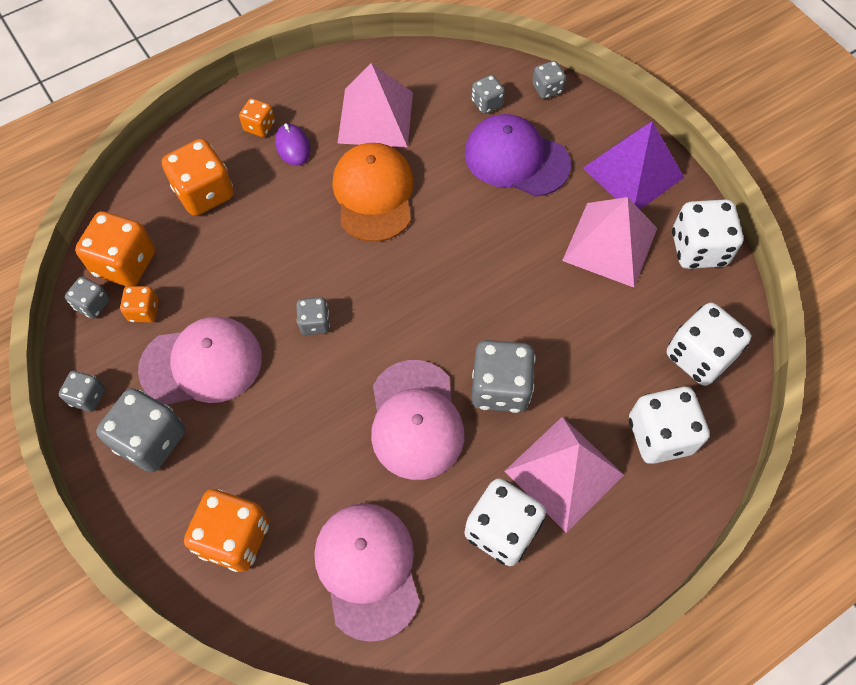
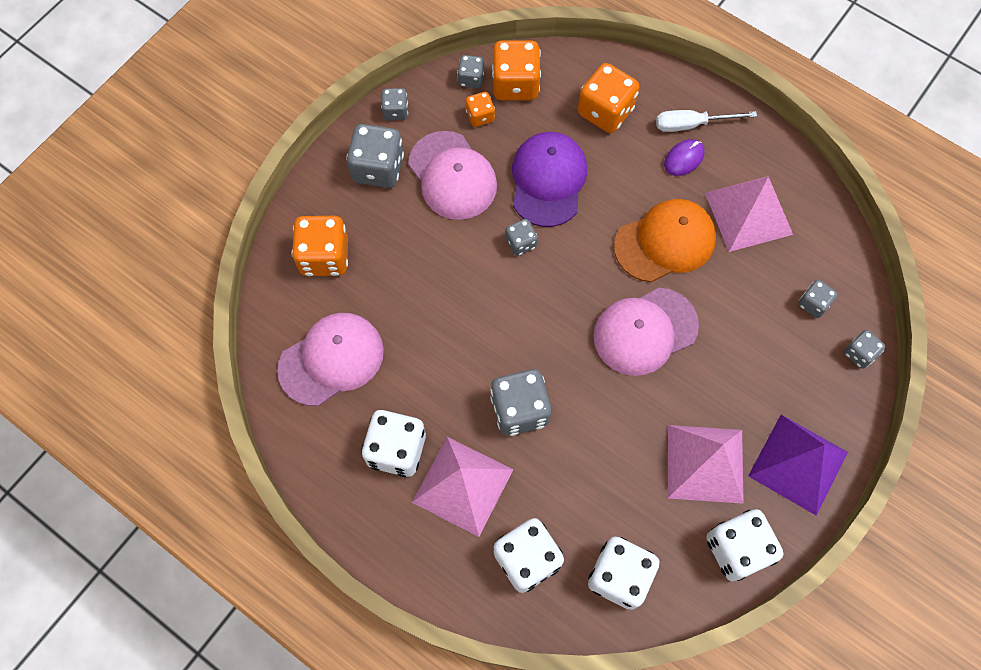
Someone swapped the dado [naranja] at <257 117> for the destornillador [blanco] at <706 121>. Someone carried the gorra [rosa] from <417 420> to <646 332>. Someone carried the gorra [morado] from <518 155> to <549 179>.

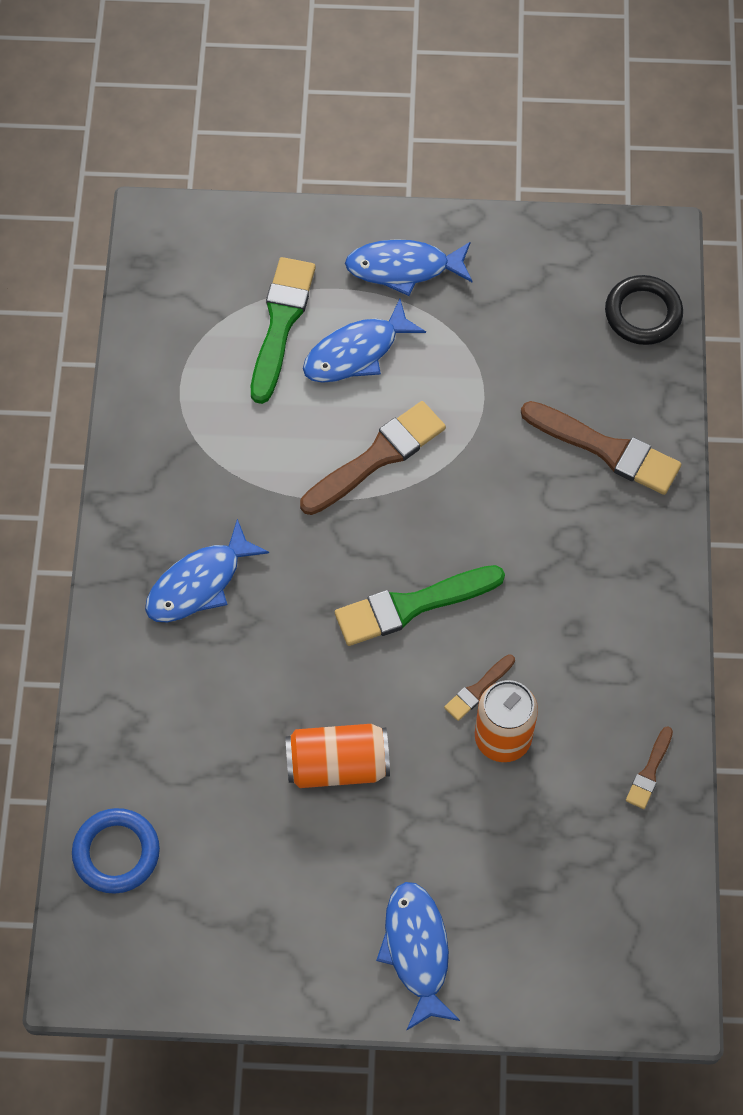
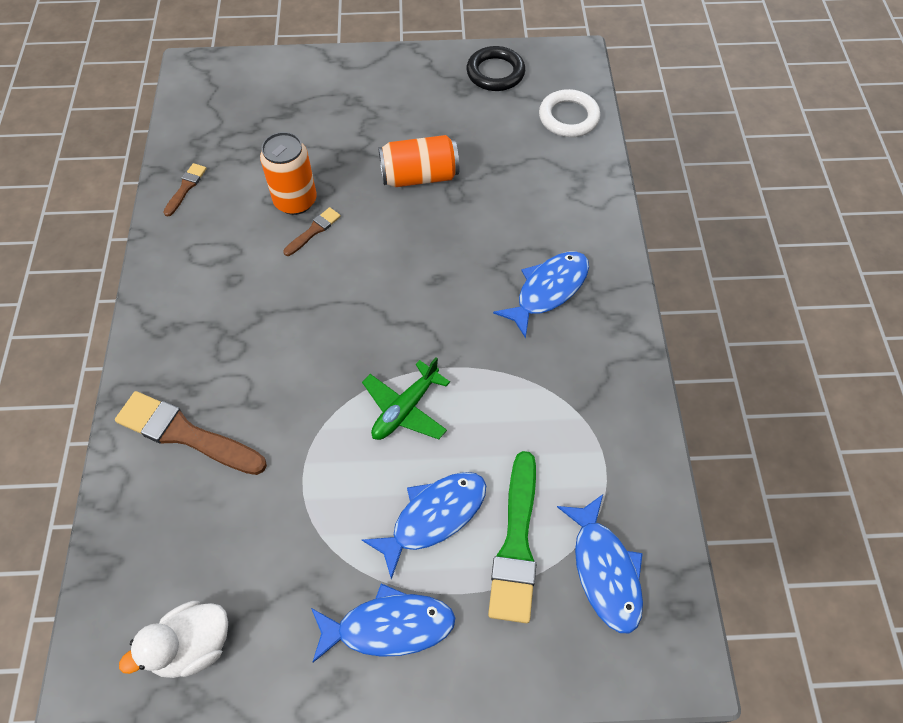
Someone repainted the anillo [azul] at <116 851>, which became the anillo [blanco] at <569 113>. Someone swapped the pincel [marrón] at <373 458> for the avión [verde] at <406 398>. Someone took away the pincel [verde] at <420 605>. Someone carried the pez [azul] from <418 956> to <600 563>. Someone carried the anillo [negro] from <644 310> to <495 68>. Someone put down the pato [blanco] at <173 639>.

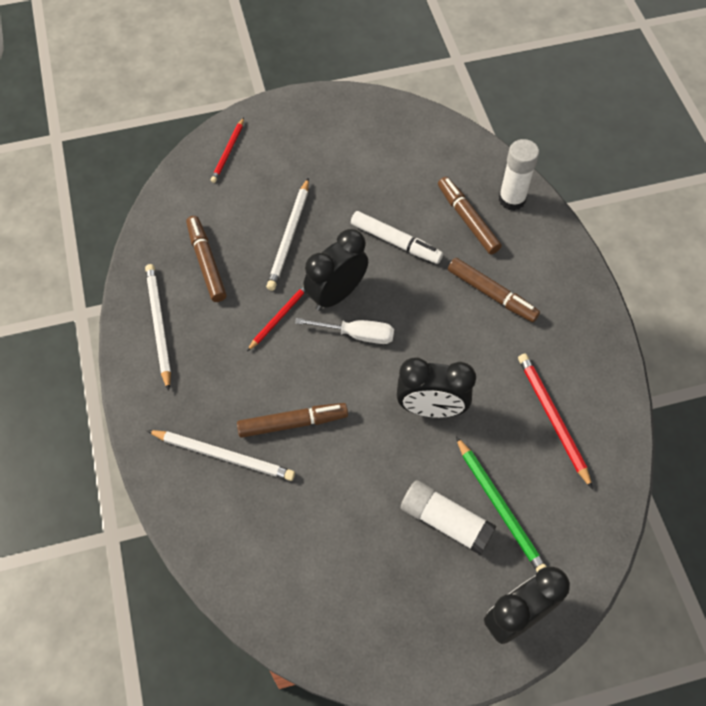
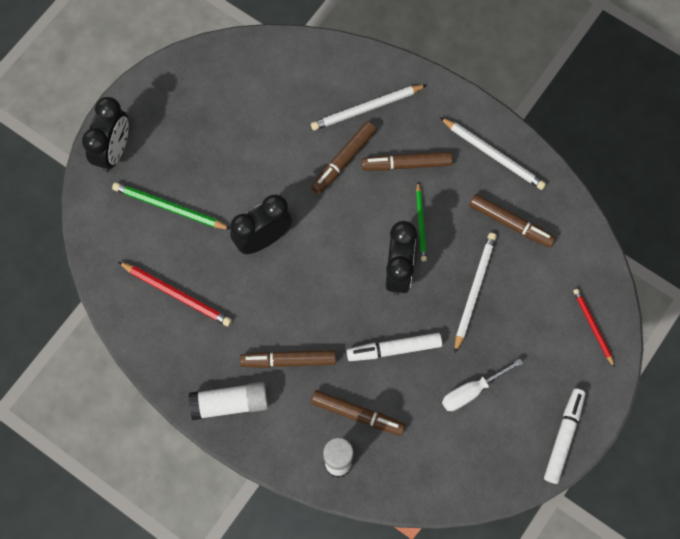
Someone repainted the lápiz [rojo] at <276 318>, which became the lápiz [verde] at <421 222>. Someone rotated the lápiz [blanco] at <287 234> by 45 degrees clockwise. Someone carried the destornillador [blanco] from <344 331> to <482 385>. Someone carried the barra de pegamento [blanco] from <449 517> to <228 401>. Someone put down the rotulador [marrón] at <407 161>. Someone put down the rotulador [blanco] at <565 436>.

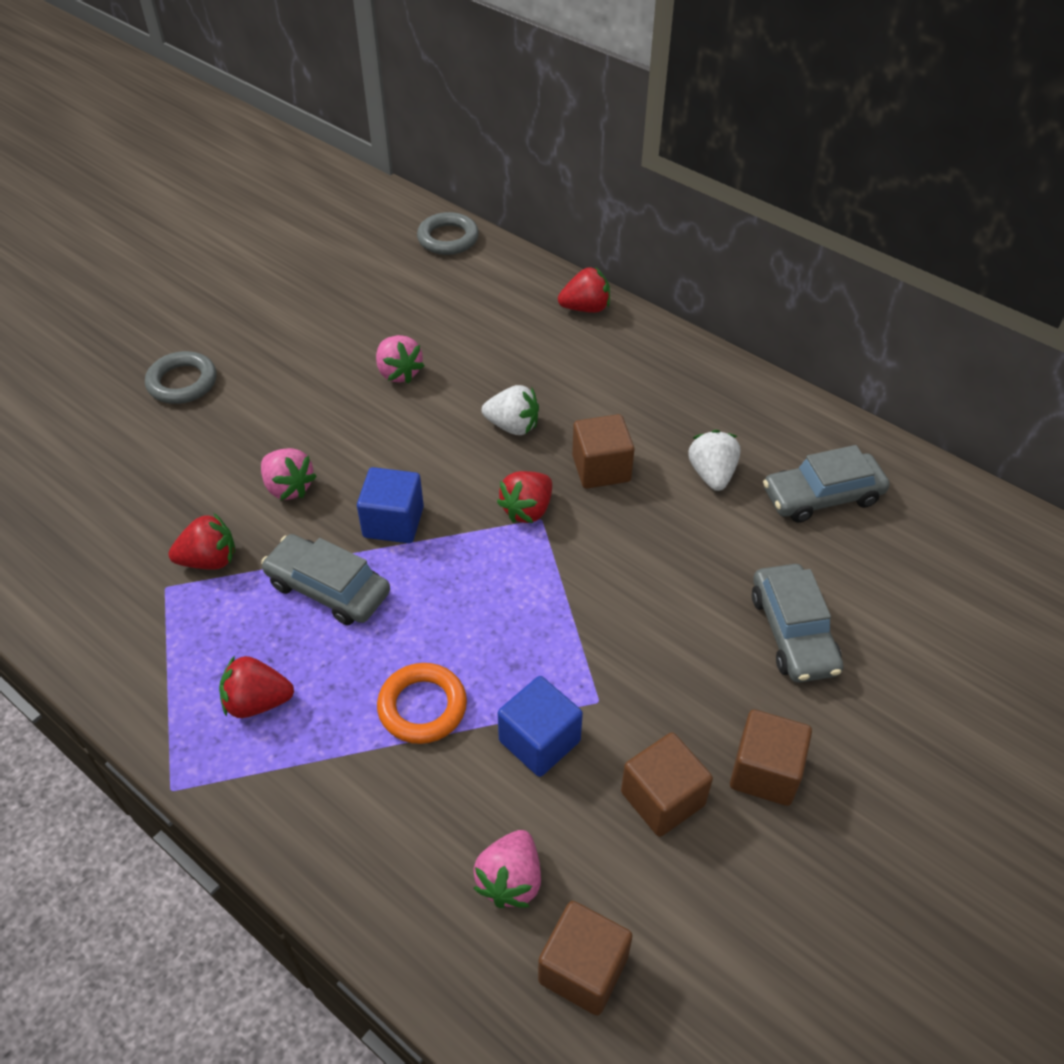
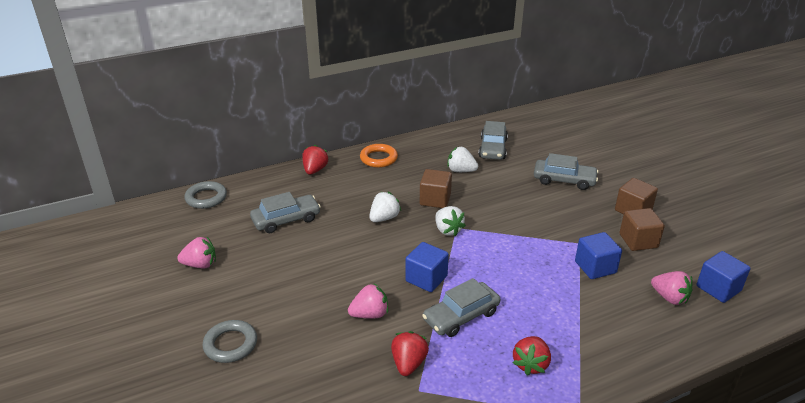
Someone carried the fresa [rosa] from <400 359> to <196 252>. Someone carried the anillo [naranja] from <422 703> to <379 156>. Someone repainted the fresa [rojo] at <524 497>, which became the fresa [blanco] at <450 221>. Someone repainted the cubo [marrón] at <585 958>, which became the cubo [azul] at <723 277>. Someone put down the coche [gris] at <285 212>.

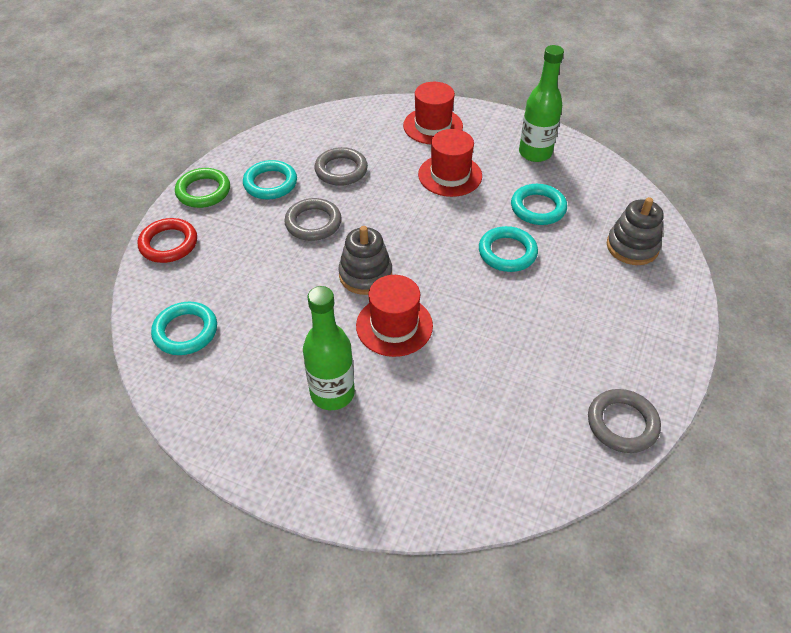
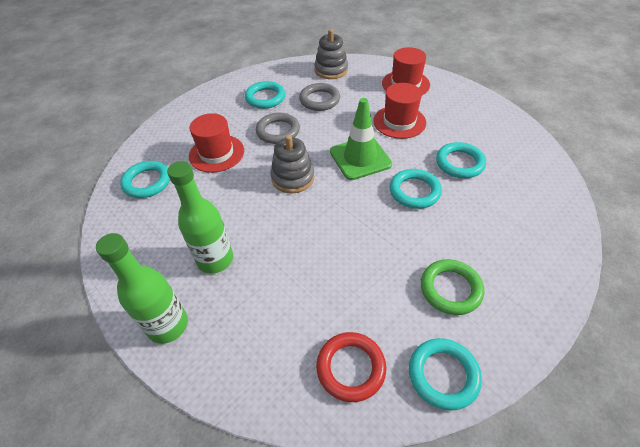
Someone carried the anillo [rojo] from <167 240> to <351 367>. Someone carried the anillo [verde] from <202 188> to <452 287>. Someone carried the sombrero [rojo] from <394 316> to <216 143>. Someone carried the botella [verde] from <541 103> to <142 288>. Someone repainted the anillo [gris] at <624 421>, which became the anillo [turquesa] at <445 374>. Someone carried the juguete apilable [gris] from <635 231> to <331 54>. Someone put down the cono de tráfico [verde] at <361 139>.

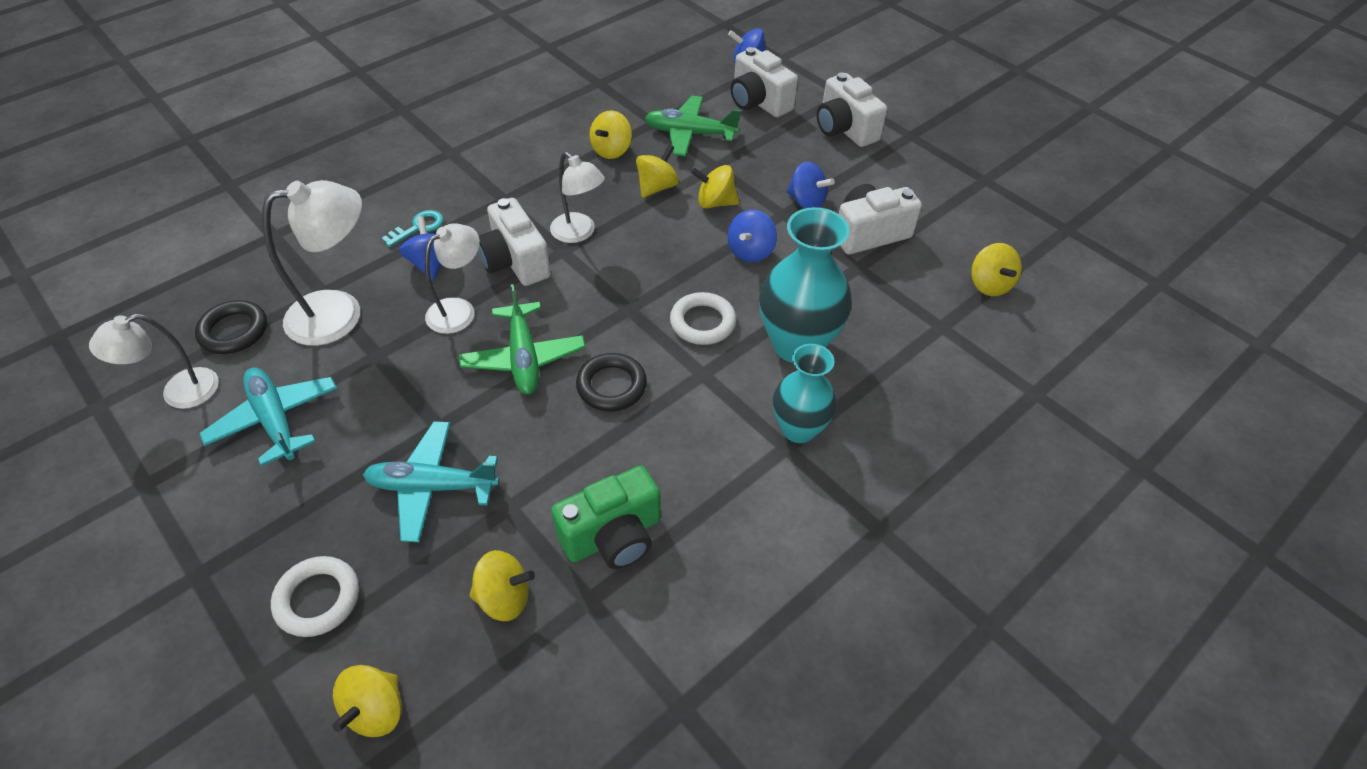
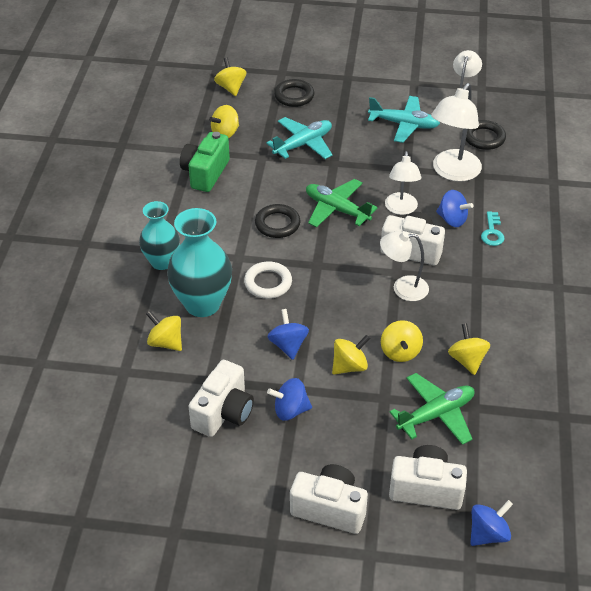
Someone repainted the anillo [blanco] at <315 596>, which became the anillo [negro] at <294 93>. Someone carried the peonza [amarillo] from <996 269> to <164 331>.

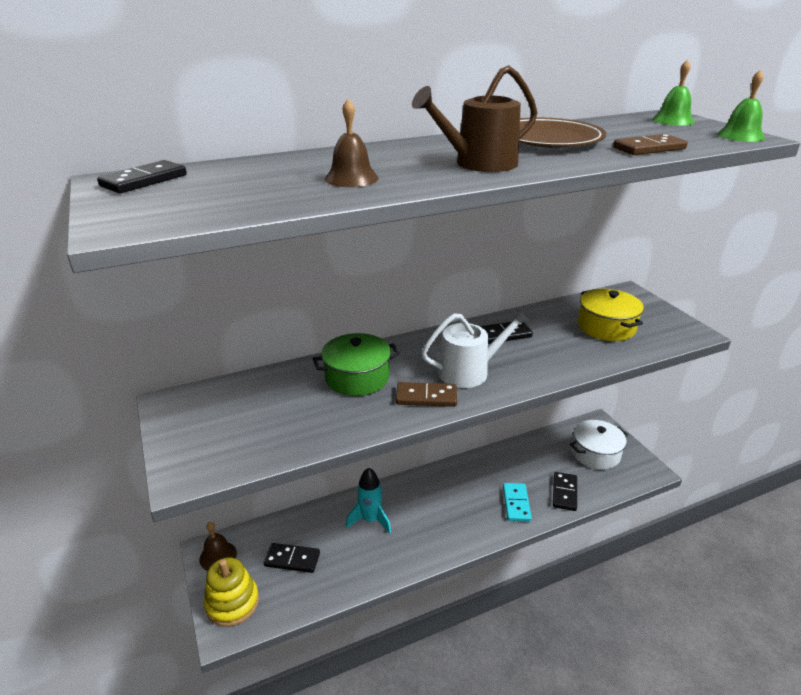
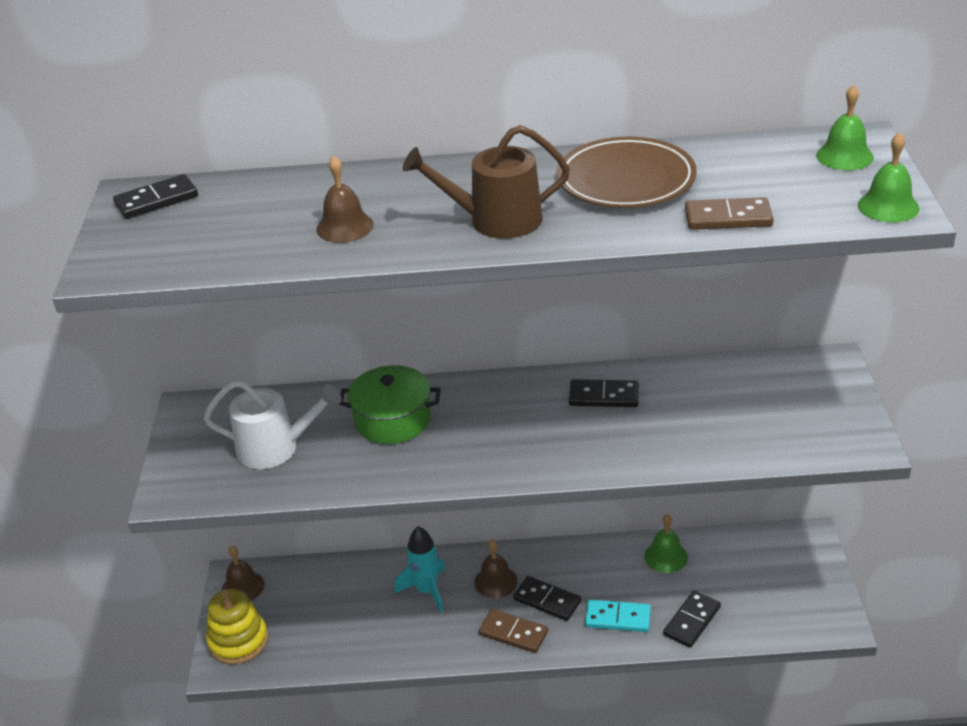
Someone carried the ficha de dominó [negro] from <292 558> to <547 598>. Someone carried the ficha de dominó [marrón] from <426 394> to <513 631>. Someone carried the regadera [blanco] from <476 348> to <272 424>. Someone rotated the ficha de dominó [turquesa] at <517 502> by 75 degrees clockwise. Someone took away the olla [blanco] at <599 445>. Someone took away the olla [amarillo] at <611 315>. Someone put down the campana [marrón] at <496 568>. Someone put down the campana [verde] at <666 543>.

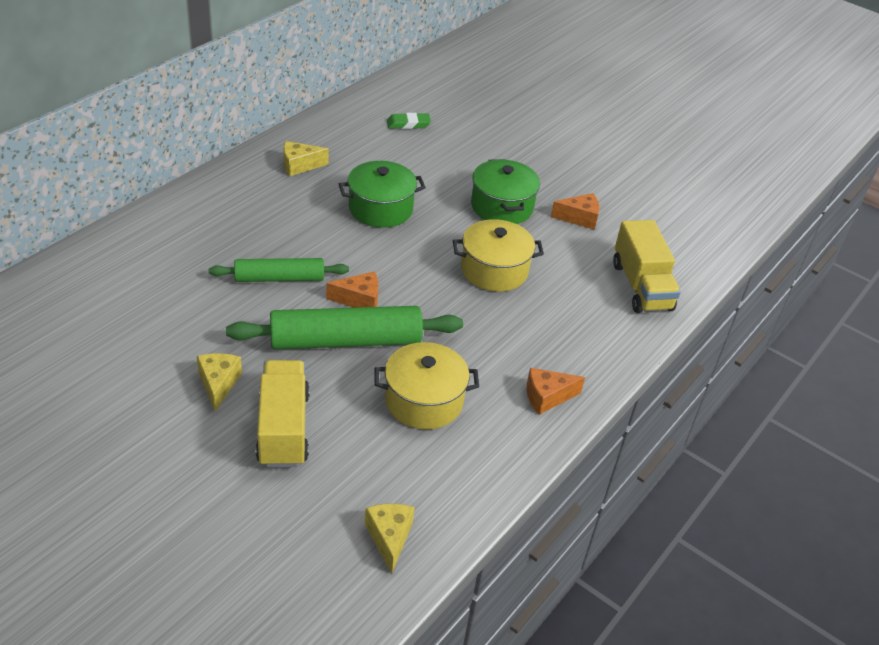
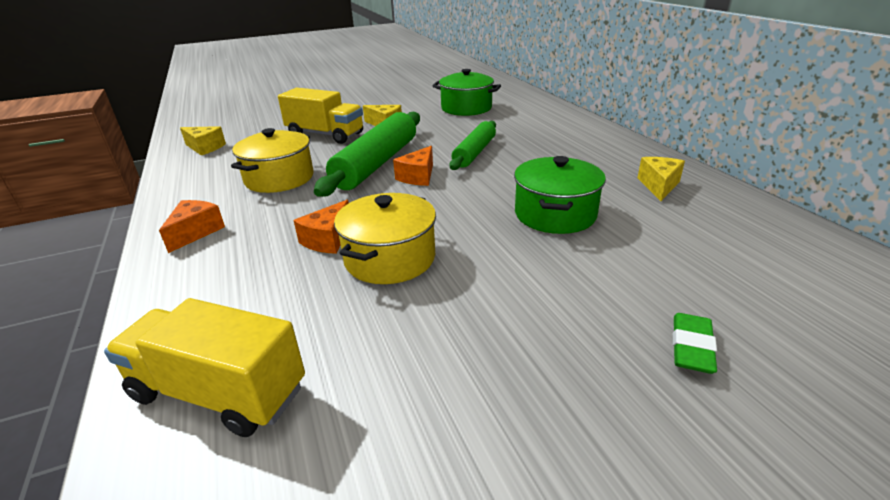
Someone carried the goma de borrar [verde] from <409 121> to <695 343>. Someone carried the olla [verde] from <505 191> to <466 92>. Someone carried the queso [naranja] from <575 211> to <321 227>.

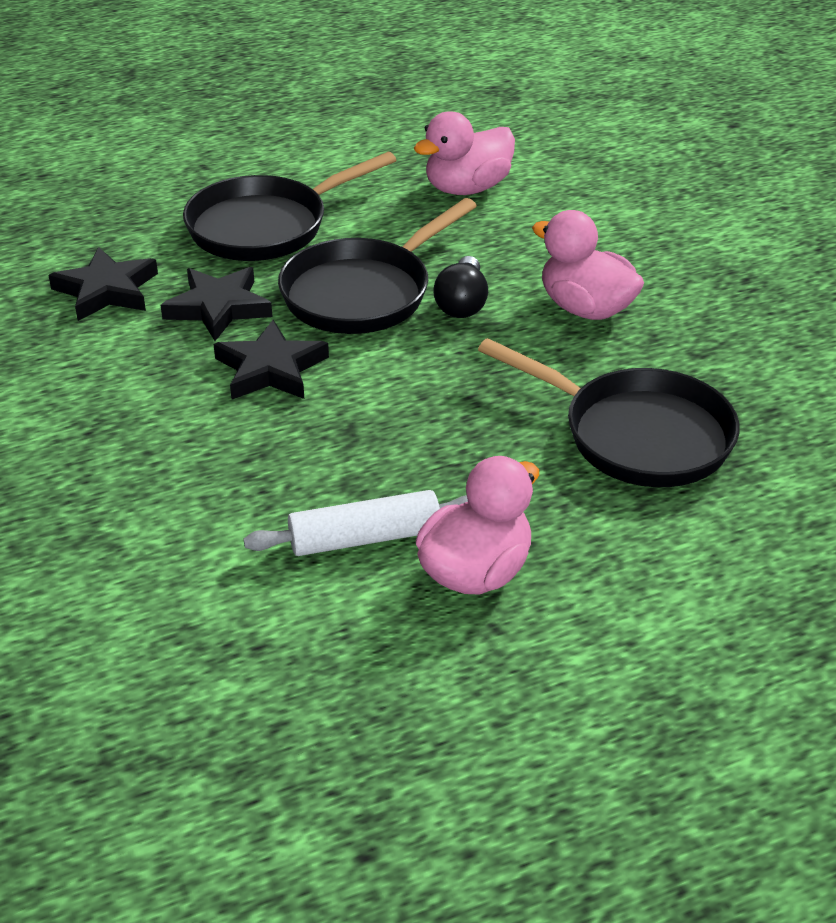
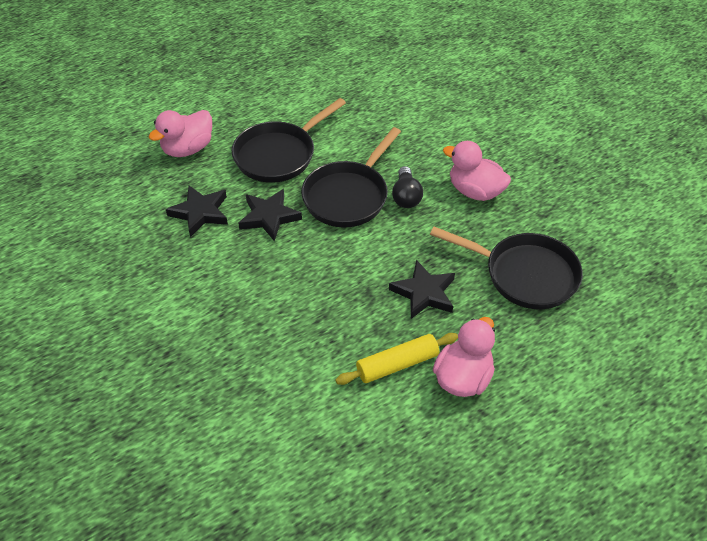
Someone carried the estrella [negro] from <271 360> to <422 289>. Someone repainted the rodillo [blanco] at <356 523>, which became the rodillo [amarillo] at <396 359>. Someone carried the pato [rosa] from <464 153> to <180 133>.

